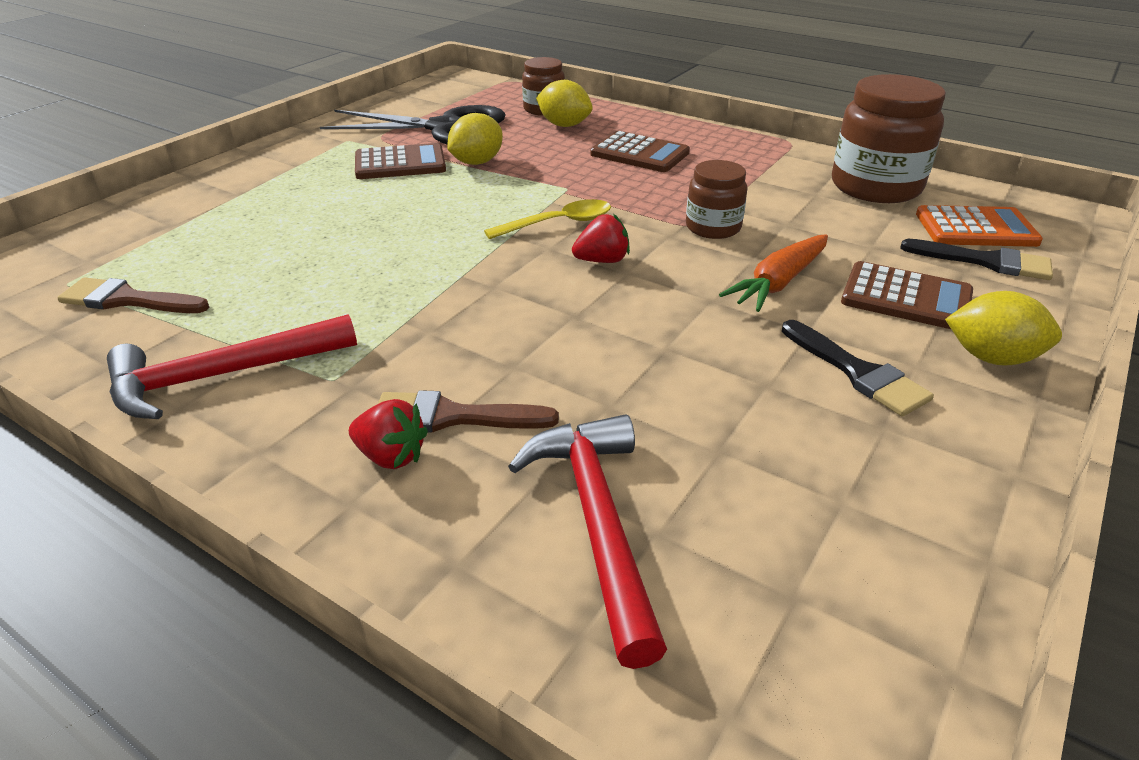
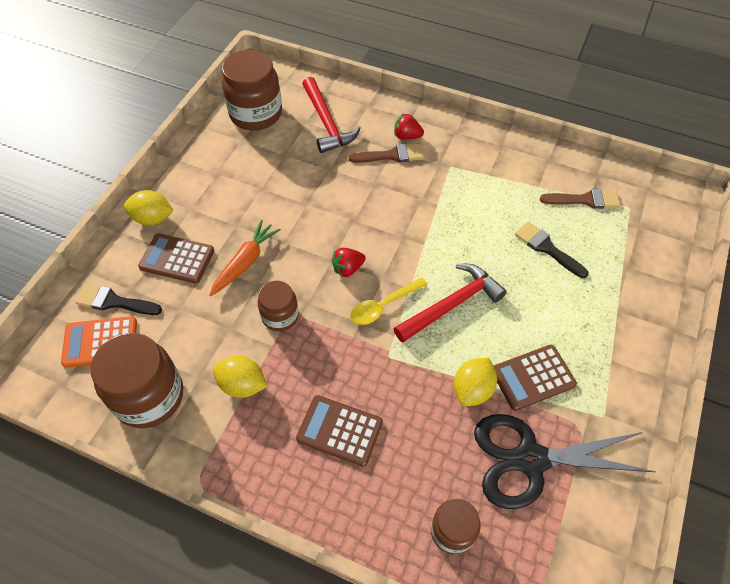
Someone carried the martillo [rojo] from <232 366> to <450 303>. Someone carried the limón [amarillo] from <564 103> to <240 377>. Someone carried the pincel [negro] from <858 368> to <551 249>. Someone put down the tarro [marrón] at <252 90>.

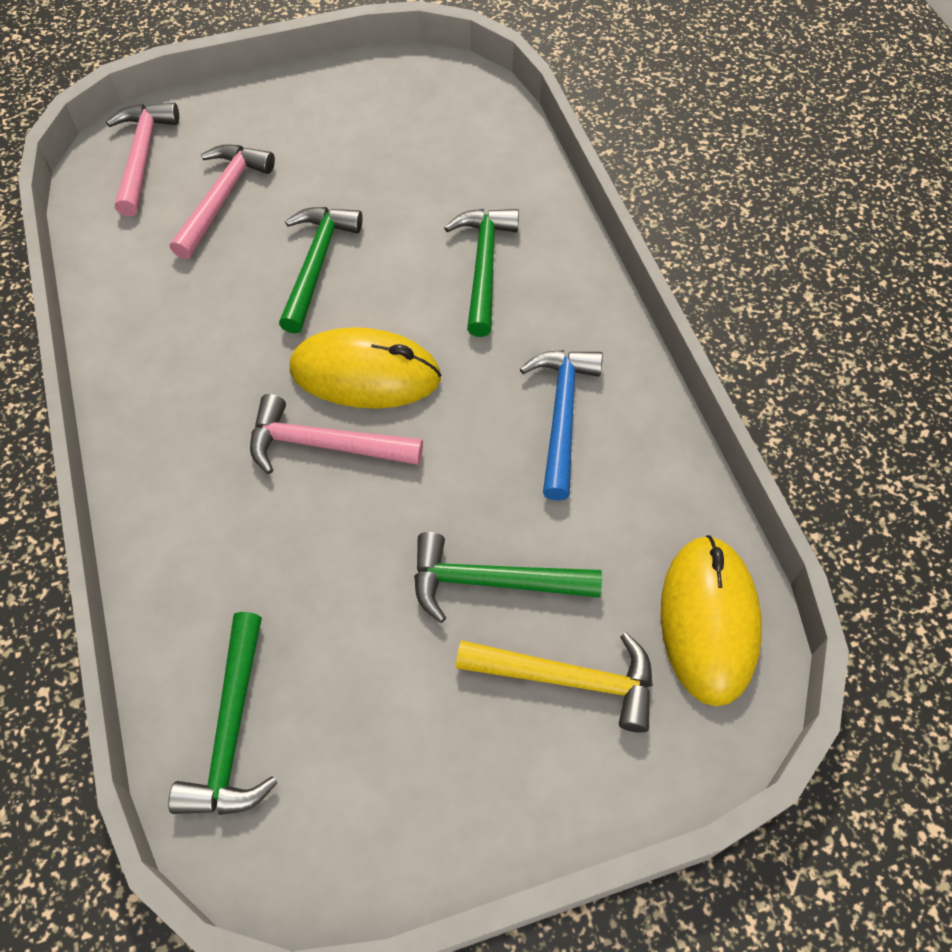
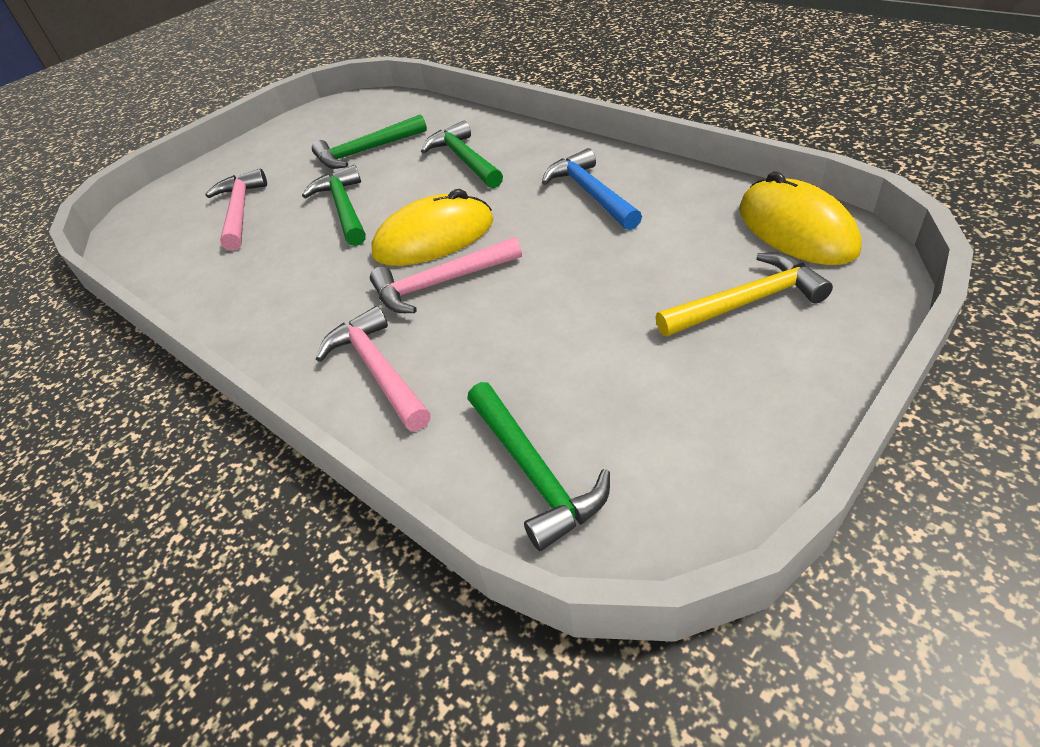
Someone carried the martillo [rosa] from <142 159> to <373 368>. Someone carried the martillo [verde] from <508 577> to <369 141>.

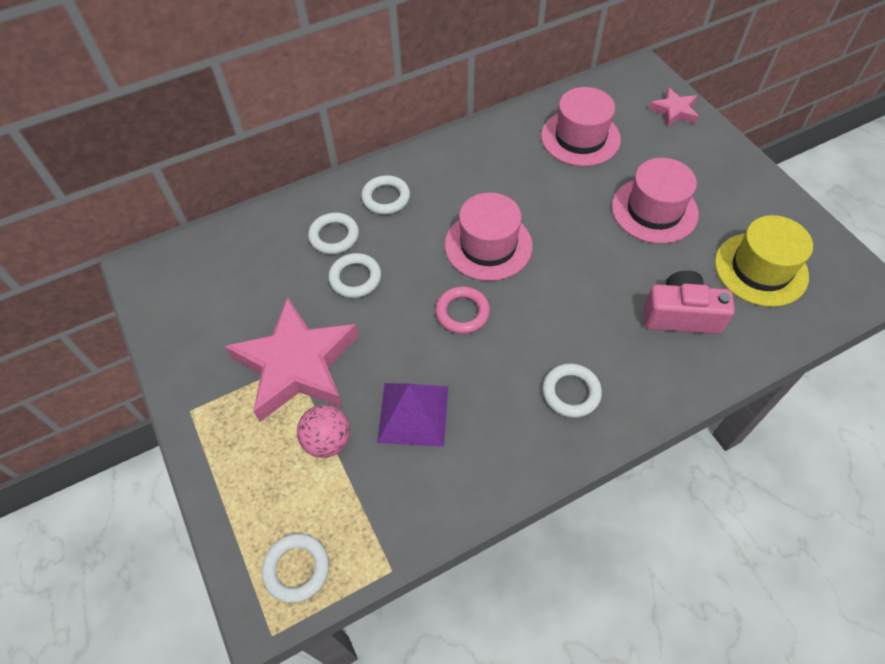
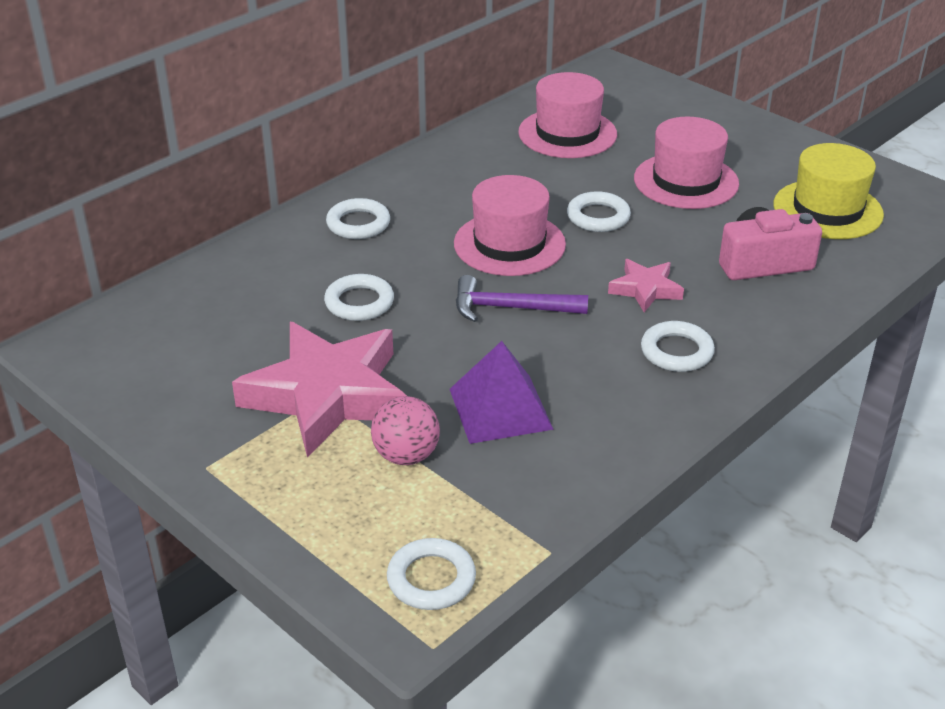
Someone carried the anillo [blanco] from <333 233> to <599 211>. Someone swapped the anillo [rosa] at <462 310> for the martillo [morado] at <522 298>. Someone carried the estrella [rosa] from <674 107> to <646 285>.

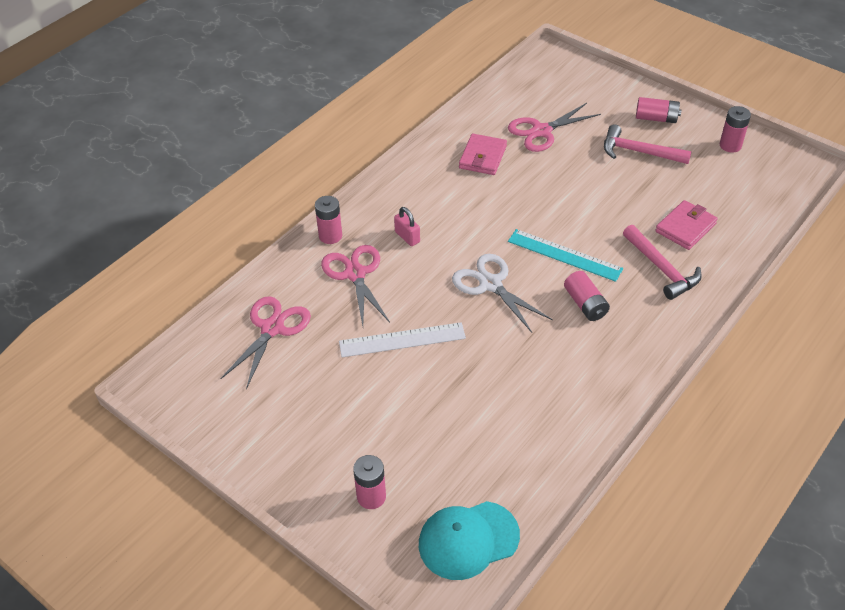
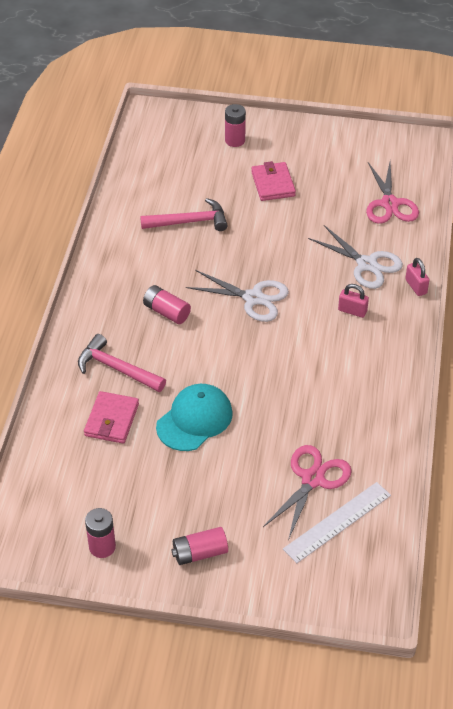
Someone swapped the pila [rosa] at <328 220> for the candado [rosa] at <417 277>. Someone repainted the tijeras [rosa] at <355 285>, which became the tijeras [blanco] at <355 257>. Someone carried the regla [blanco] from <402 339> to <337 522>. Someone carried the gorra [turquesa] from <469 540> to <194 417>. Someone carried the cartera [rosa] from <483 154> to <273 181>. Someone took away the regla [turquesa] at <565 255>. Someone carried the martillo [rosa] from <648 144> to <184 214>.

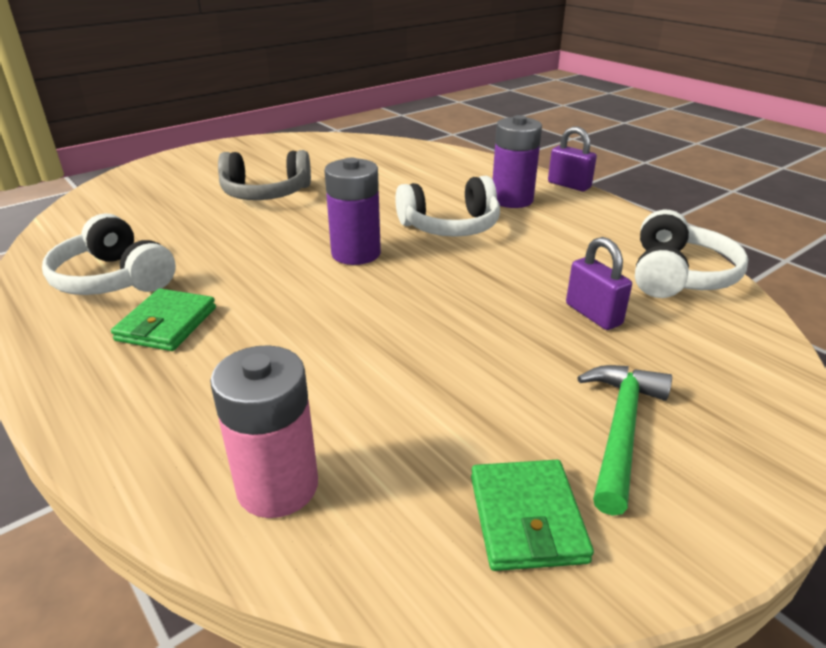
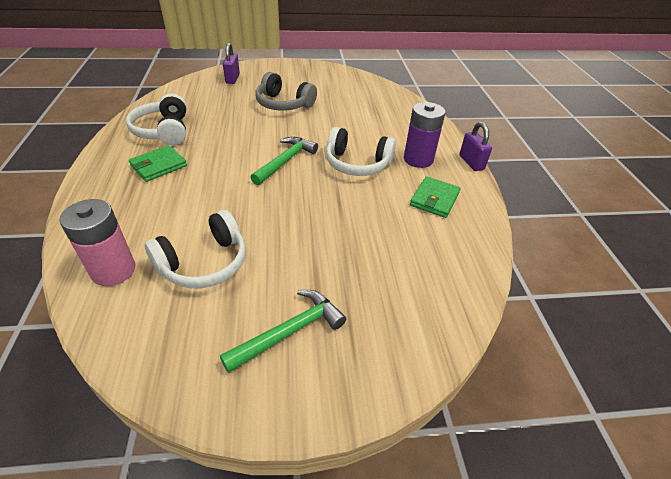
Someone swapped the pila [morado] at <352 211> for the martillo [verde] at <284 161>. Someone carried the cartera [verde] from <532 515> to <435 197>. Someone carried the candado [morado] from <599 283> to <231 63>. Someone carried the auriculares [blanco] from <691 254> to <195 249>.

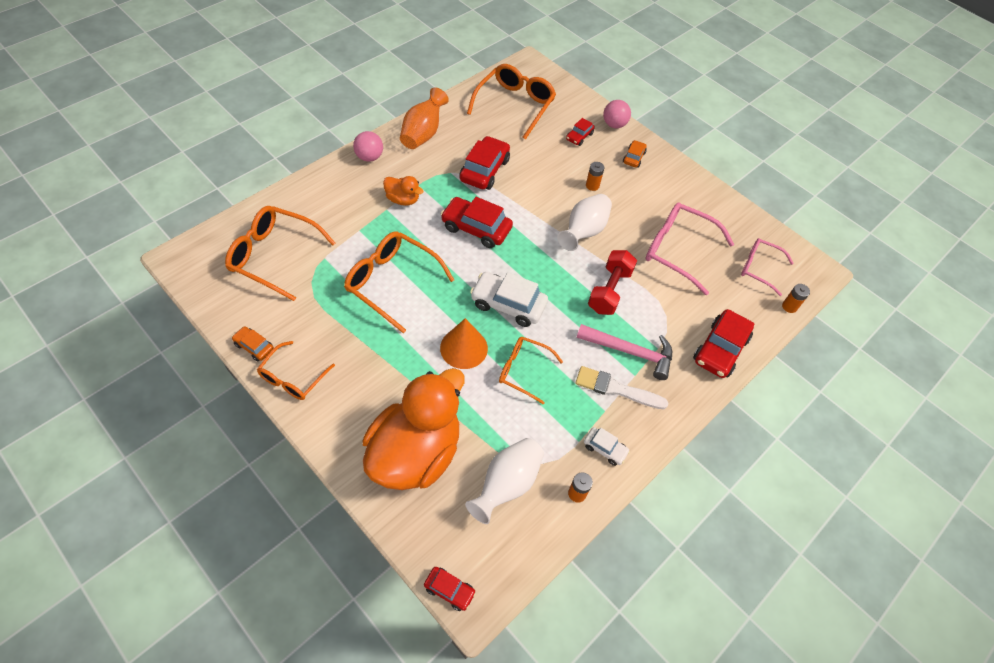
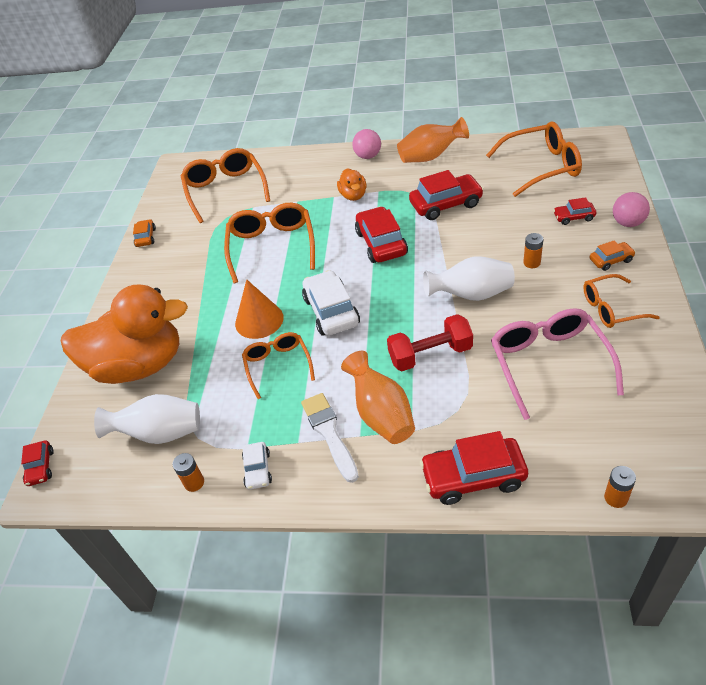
Someone carried the gafas [naranja] from <296 370> to <621 301>. Someone swapped the martillo [rosa] at <624 352> for the florero [naranja] at <378 397>. Someone took away the gafas [rosa] at <767 267>.

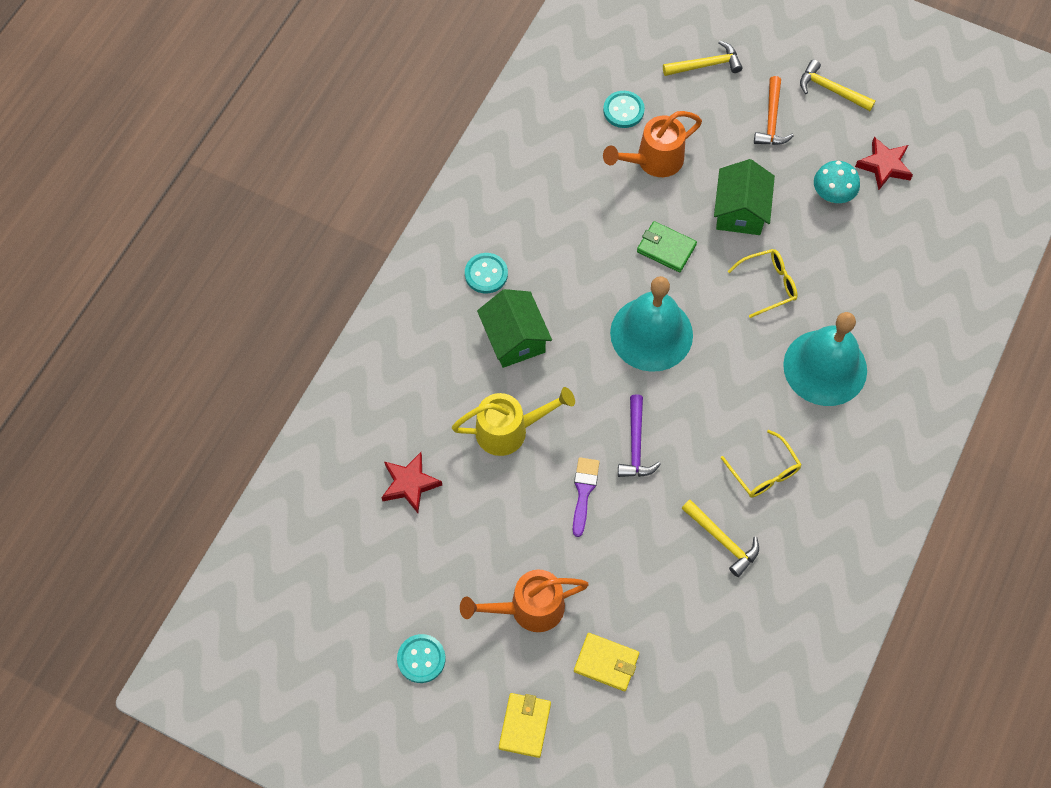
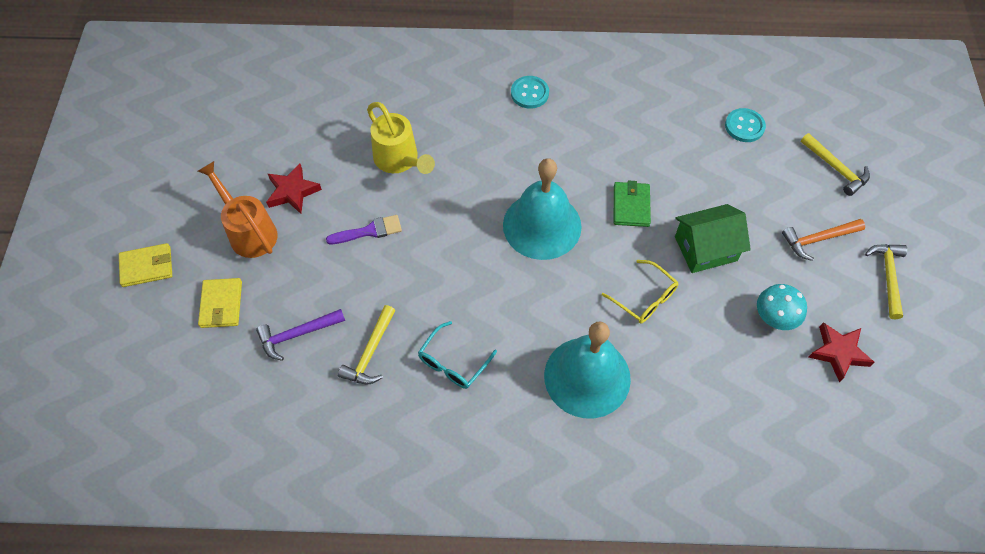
Someone carried the estrella [rojo] from <411 482> to <294 188>. Someone took away the botón [turquesa] at <421 658>. Someone took away the casa [verde] at <514 328>. Someone took away the regadera [naranja] at <652 144>. Someone carried the martillo [morado] from <639 436> to <300 335>. Someone repainted the gafas [amarillo] at <761 464>, which became the gafas [turquesa] at <457 355>.

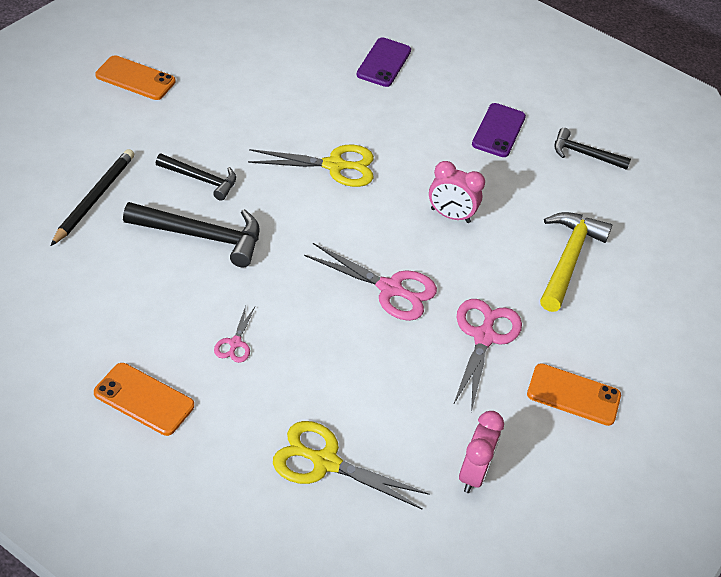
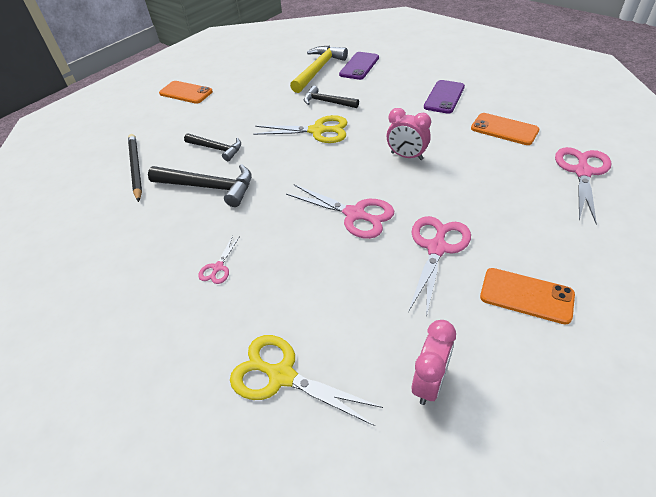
Someone rotated the lápiz [negro] at <92 197> by 45 degrees counterclockwise. Someone carried the móvil [naranja] from <144 399> to <505 129>. Someone carried the martillo [amarillo] from <576 262> to <319 69>. Someone carried the martillo [negro] from <592 149> to <331 97>. Someone put down the tijeras [rosa] at <583 185>.

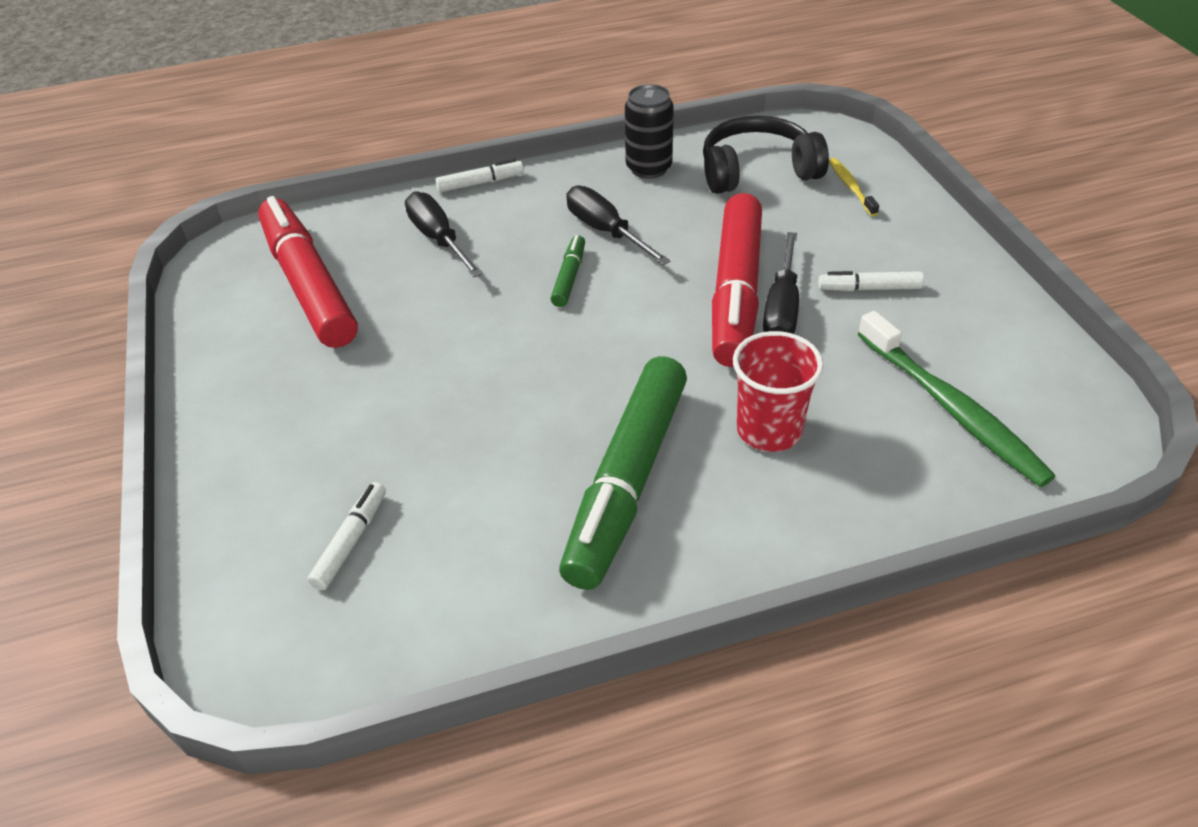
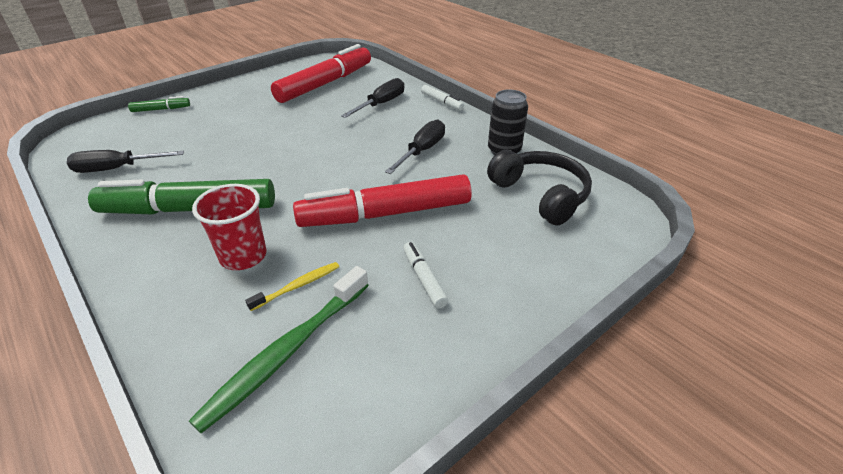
Someone took away the rotulador [blanco] at <346 536>. Someone carried the rotulador [verde] from <568 271> to <159 104>. Someone carried the destornillador [negro] from <781 283> to <125 161>. Someone carried the cepillo de dientes [amarillo] from <854 187> to <292 286>.

